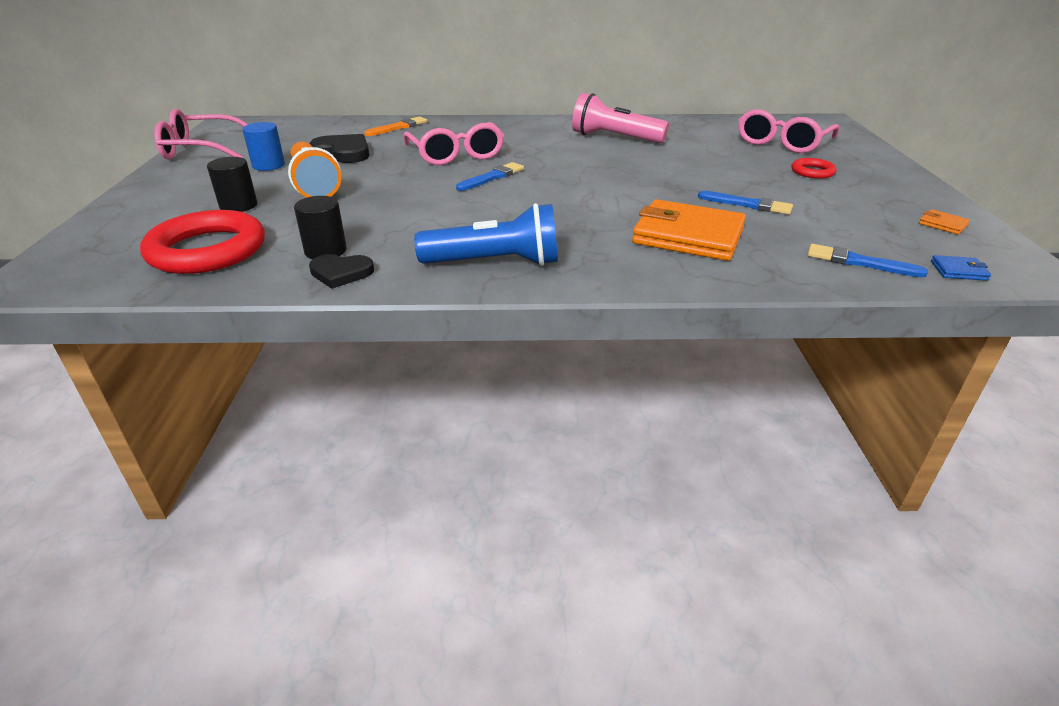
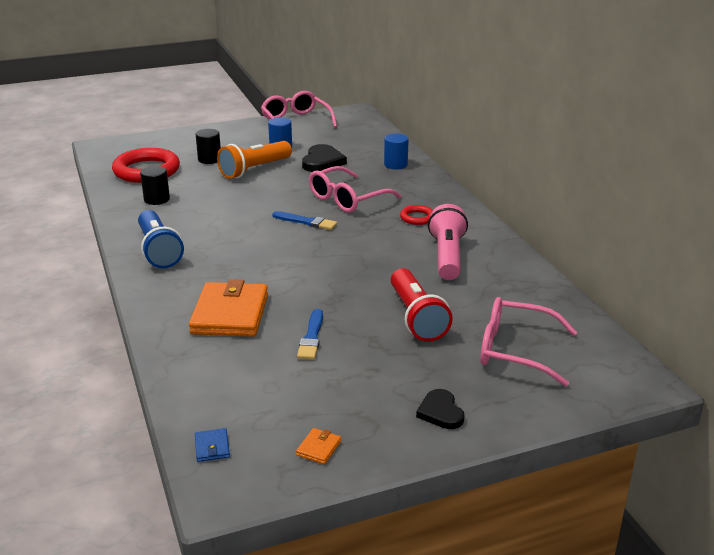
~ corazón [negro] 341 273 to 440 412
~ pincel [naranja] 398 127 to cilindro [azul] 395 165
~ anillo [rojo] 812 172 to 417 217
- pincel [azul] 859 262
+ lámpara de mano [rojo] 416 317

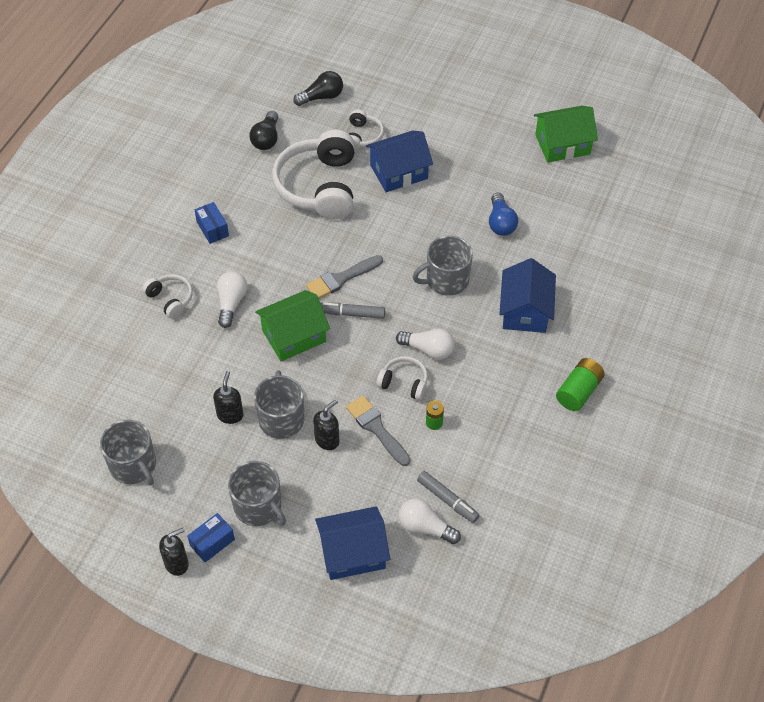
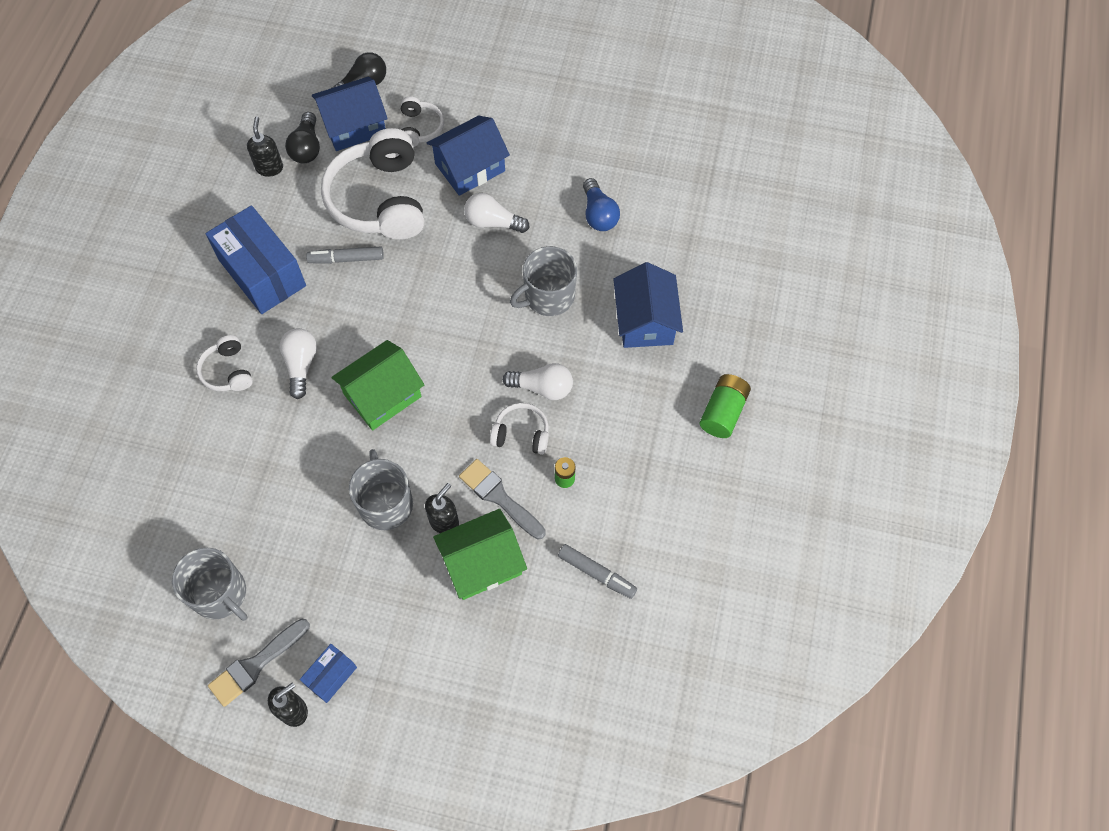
~ auriculares [blanco] 170 299 = 227 371 150 degrees counterclockwise
~ caja [azul] 212 229 = 262 273 x2.09
~ dispensador de jabón [negro] 230 415 to 269 168
- taza [gris] 258 507
~ pincel [gris] 341 278 to 256 664
~ casa [azul] 353 552 to 354 126
~ rotulador [gris] 352 314 to 346 259
~ bombilla [blanco] 425 527 to 493 222
~ casa [verde] 562 145 to 482 563

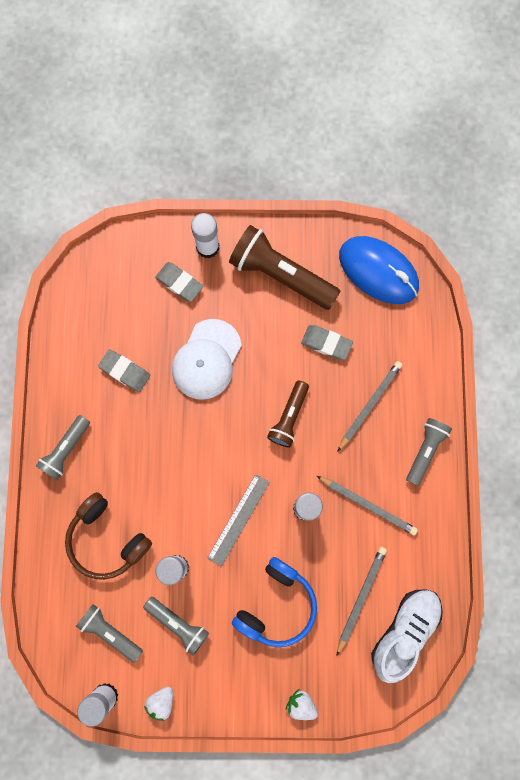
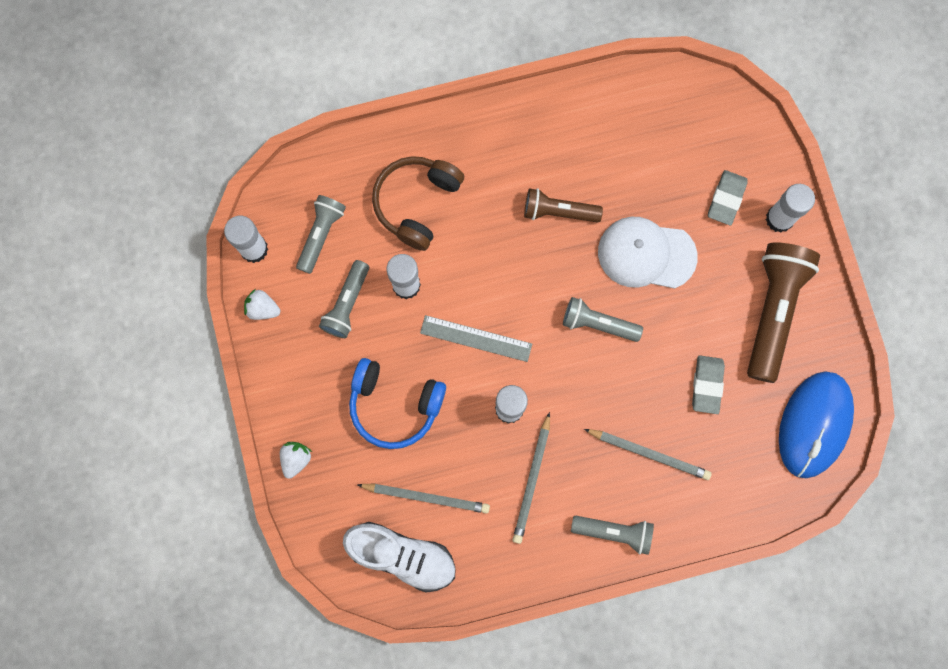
~ lámpara de mano [gris] 66 450 to 598 324
- goma de borrar [gris] 125 371
~ lámpara de mano [marrón] 289 417 to 558 211

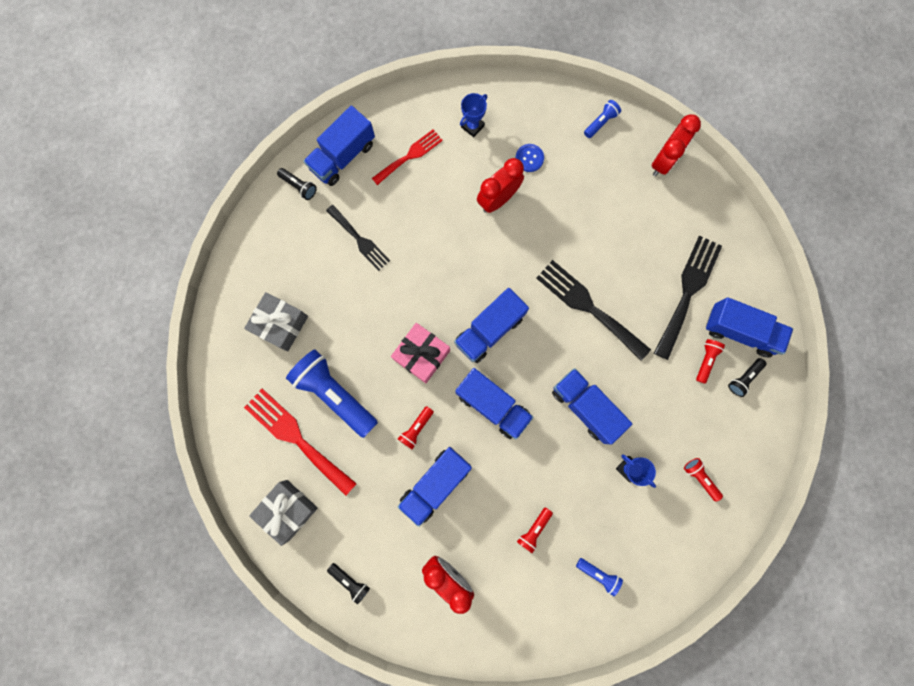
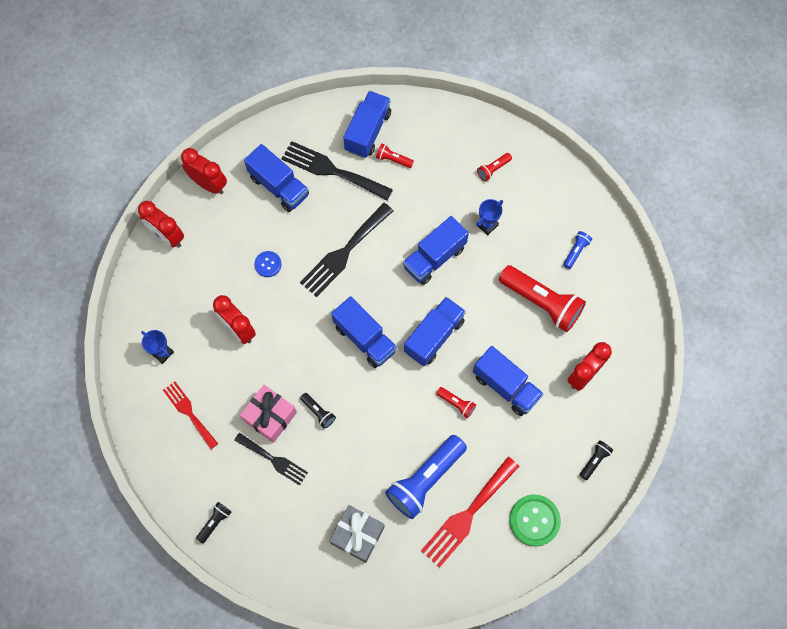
~ regalo [gris] 288 510 to botón [verde] 534 520
~ camión [azul] 343 156 to 279 186
~ tenedor [negro] 360 240 = 273 460 75 degrees clockwise
~ regalo [rosa] 422 355 to 270 416
~ botón [azul] 529 158 to 268 264
~ lámpara de mano [rojo] 534 529 = 541 303 x2.22
~ lámpara de mano [azul] 600 122 to despertador [rojo] 167 236
~ lámpara de mano [negro] 743 378 to 318 412

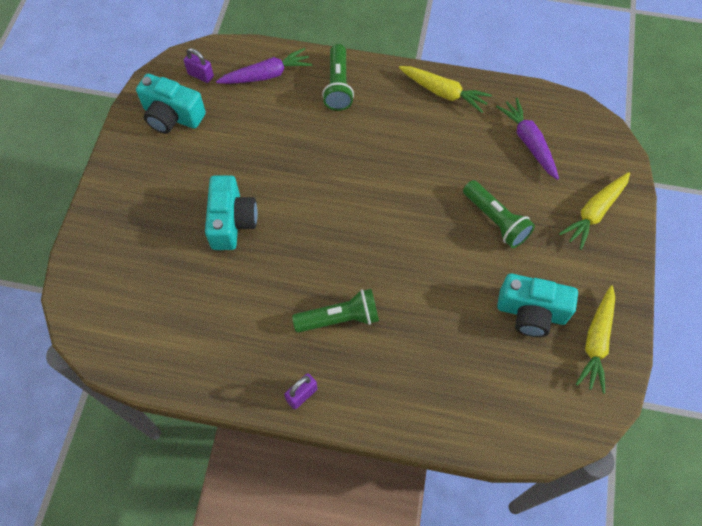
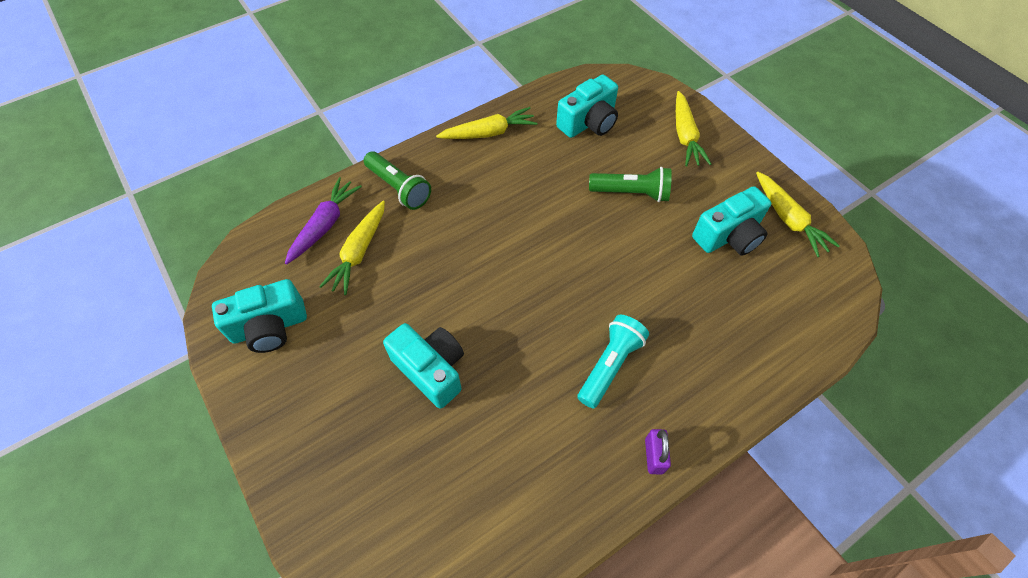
- candado [morado] 200 75
~ lámpara de mano [verde] 340 318 to lámpara de mano [turquesa] 610 365
~ zanahoria [morado] 528 142 to cámara [turquesa] 588 122
+ zanahoria [amarillo] 359 252

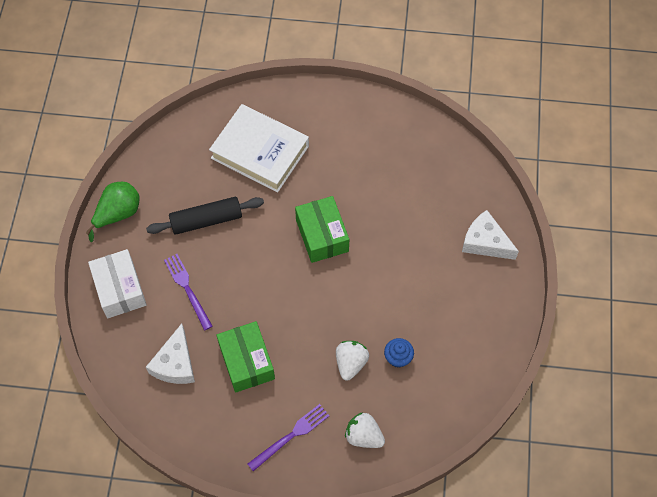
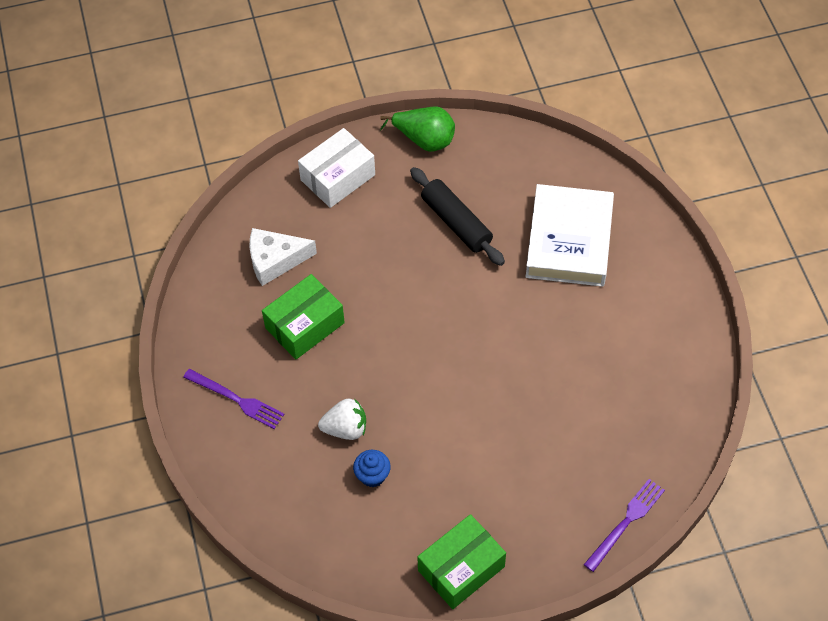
~ tenedor [morado] 187 289 to 626 522
~ caja [verde] 322 235 to 461 568
- fresa [blanco] 363 436
- queso [blanco] 485 242

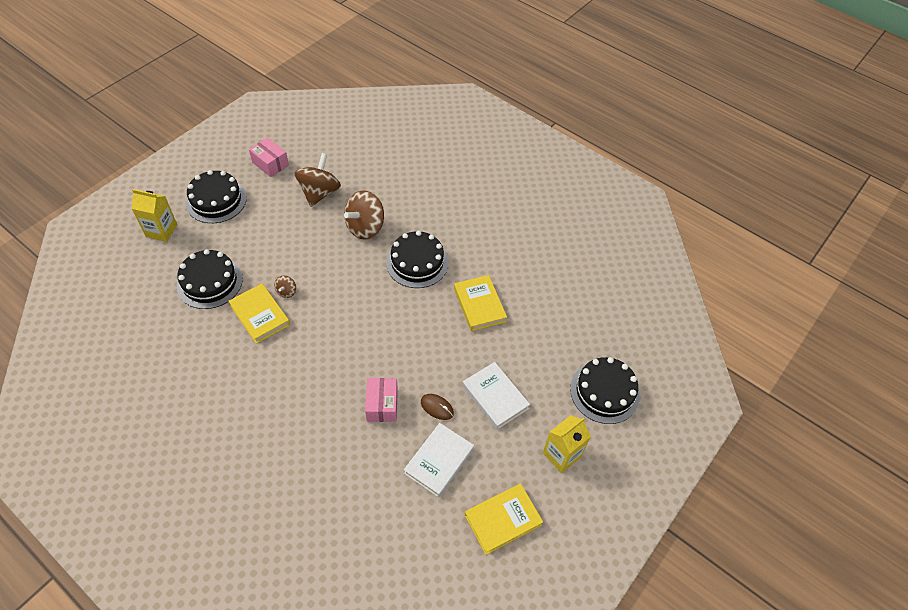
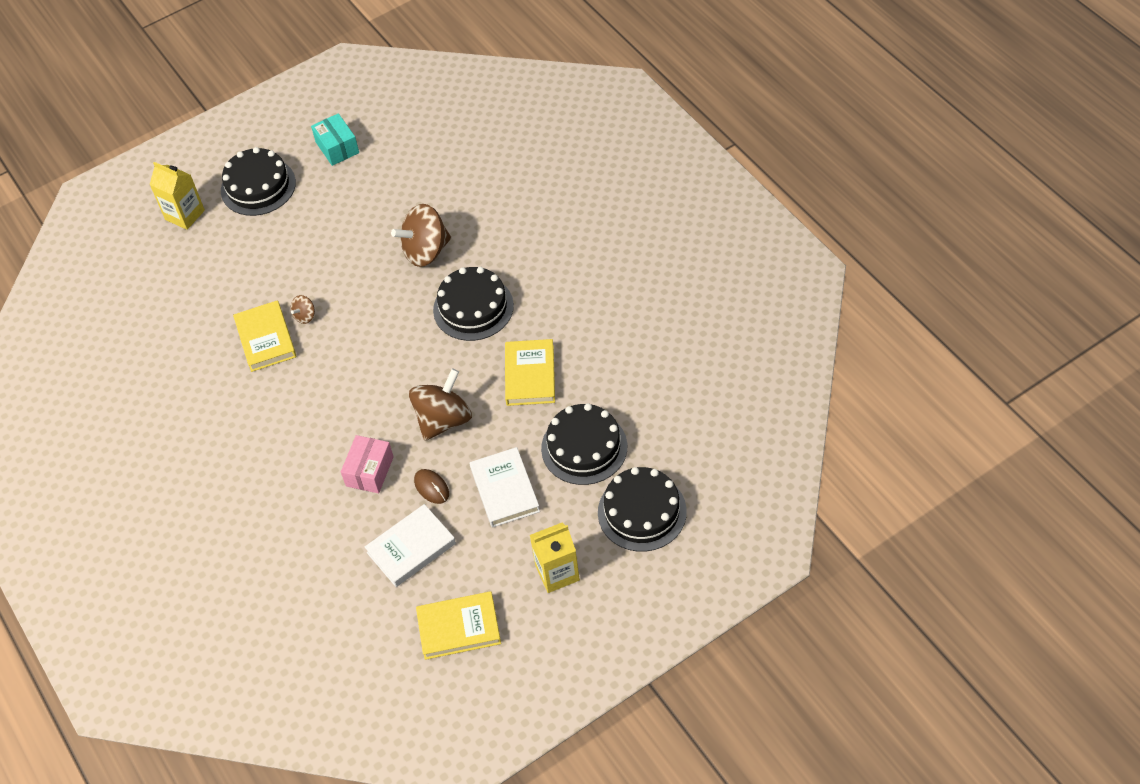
~ tarta [negro] 210 282 to 584 447
~ caja [rosa] 270 164 to caja [turquesa] 337 147
~ peonza [marrón] 319 193 to 443 420

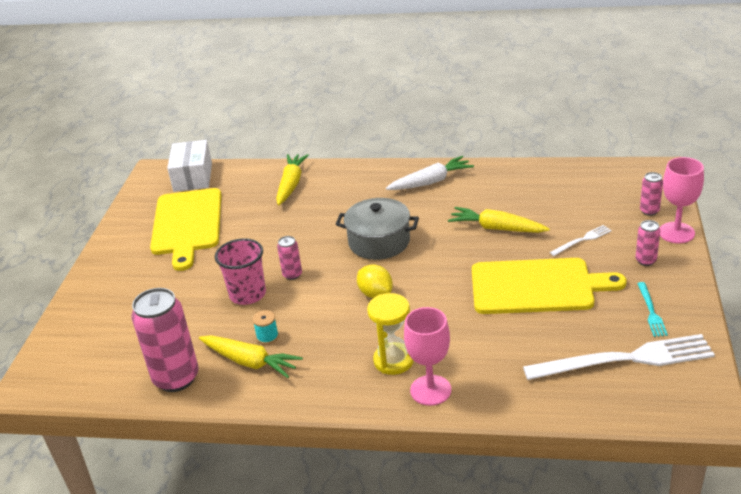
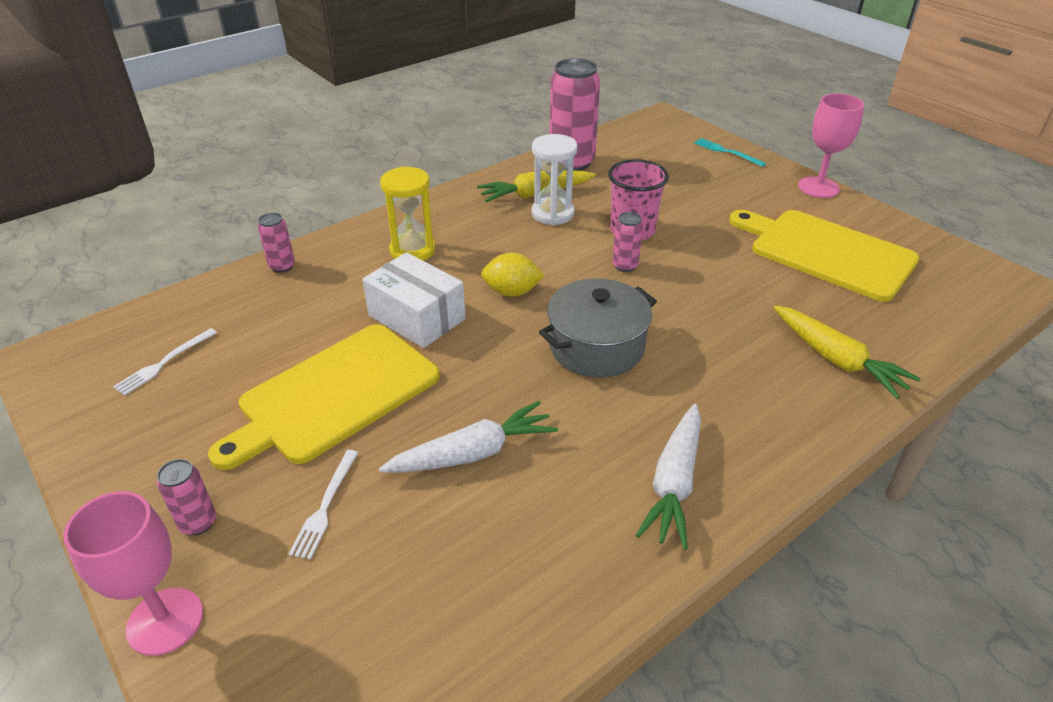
~ caja [blanco] 193 177 to 417 317
~ carrete [turquesa] 267 337 to reloj de arena [blanco] 552 214
~ copa [rosa] 430 390 to 818 187
~ zanahoria [amarillo] 496 228 to zanahoria [blanco] 473 453
~ tenedor [blanco] 625 359 = 164 363 x0.45
~ tenedor [turquesa] 651 311 to 726 152
~ lata [rosa] 649 211 to 282 266

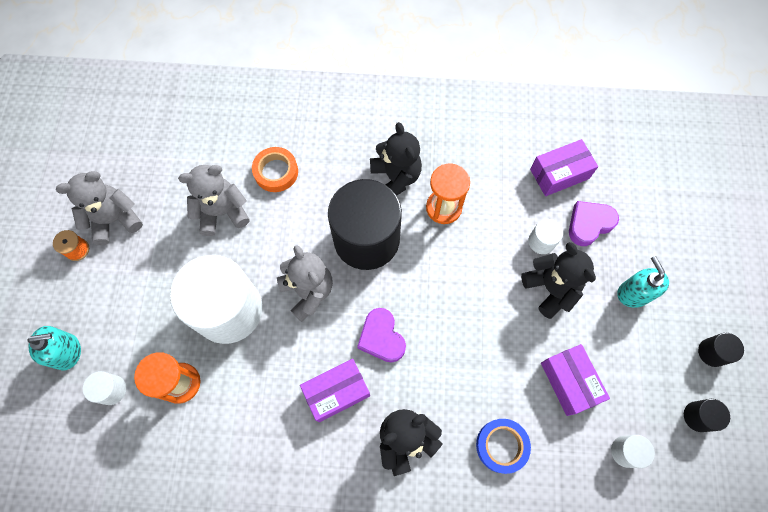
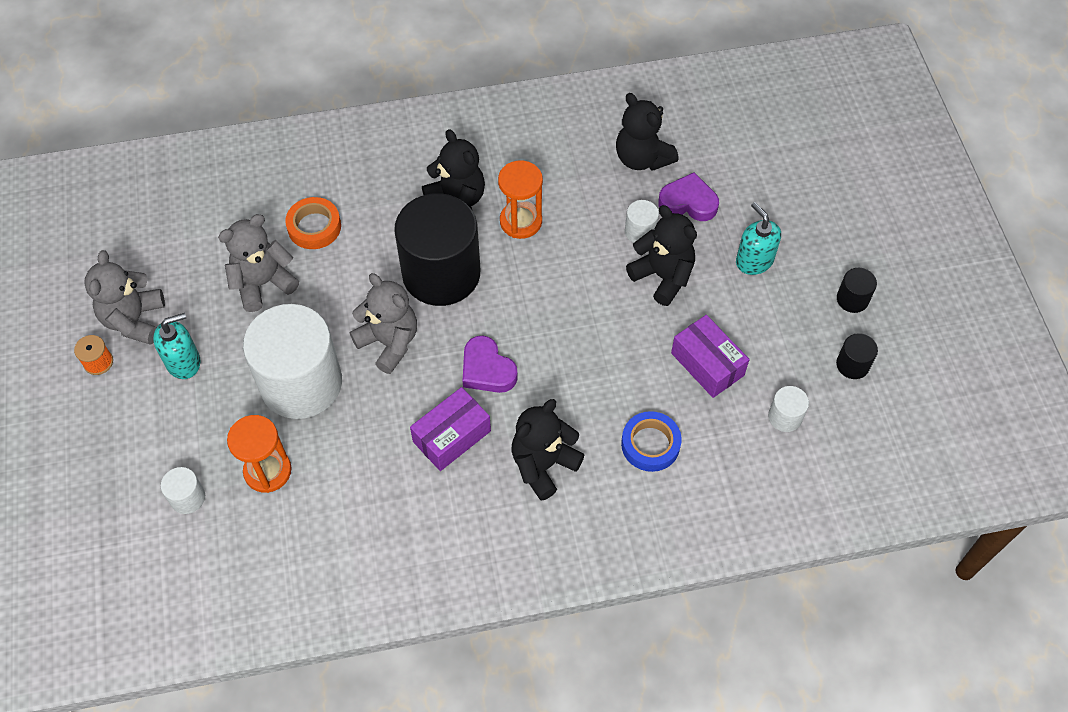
~ dispensador de jabón [turquesa] 67 352 to 183 362
~ osito [gris] 115 219 = 134 320 45 degrees counterclockwise
~ caja [morado] 559 174 to osito [negro] 642 158
~ corazón [morado] 589 224 = 688 202 60 degrees clockwise

